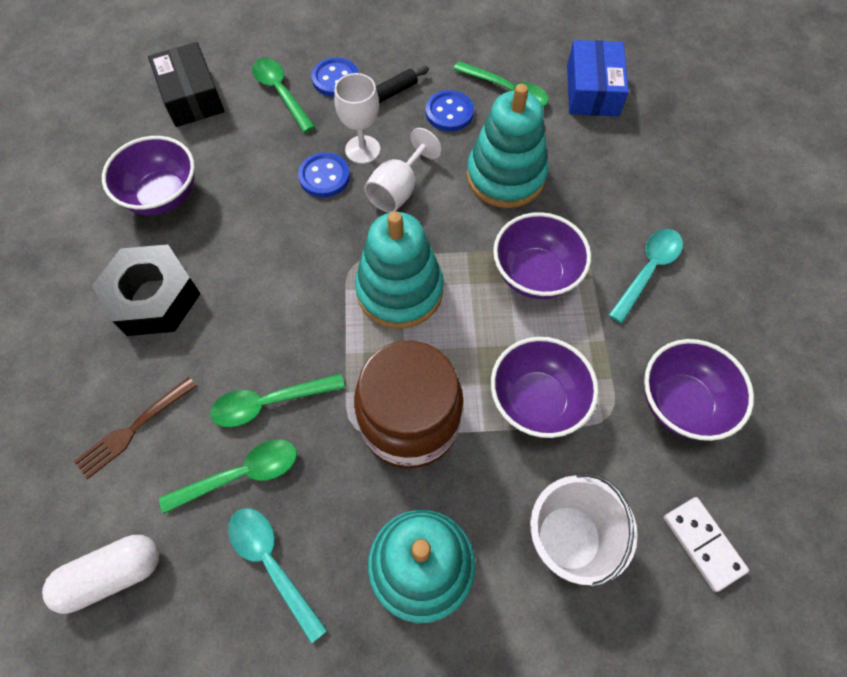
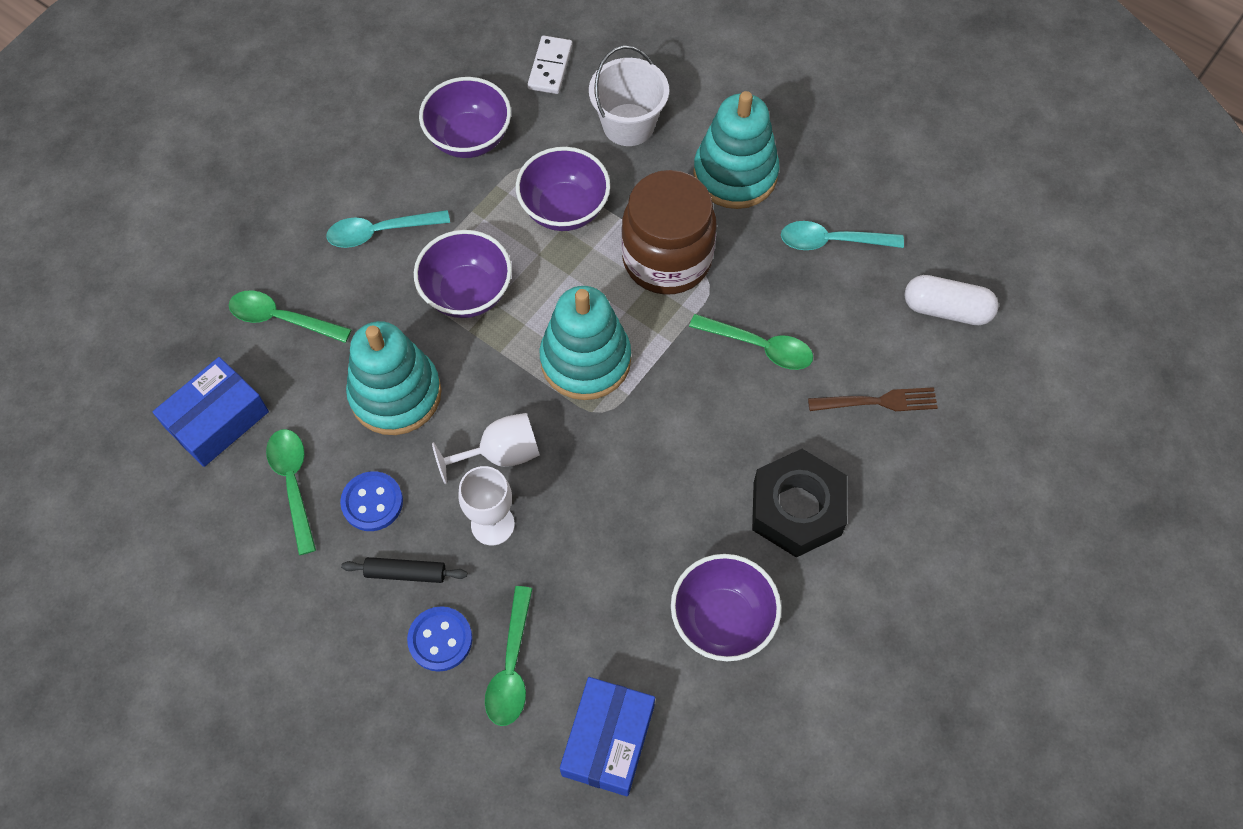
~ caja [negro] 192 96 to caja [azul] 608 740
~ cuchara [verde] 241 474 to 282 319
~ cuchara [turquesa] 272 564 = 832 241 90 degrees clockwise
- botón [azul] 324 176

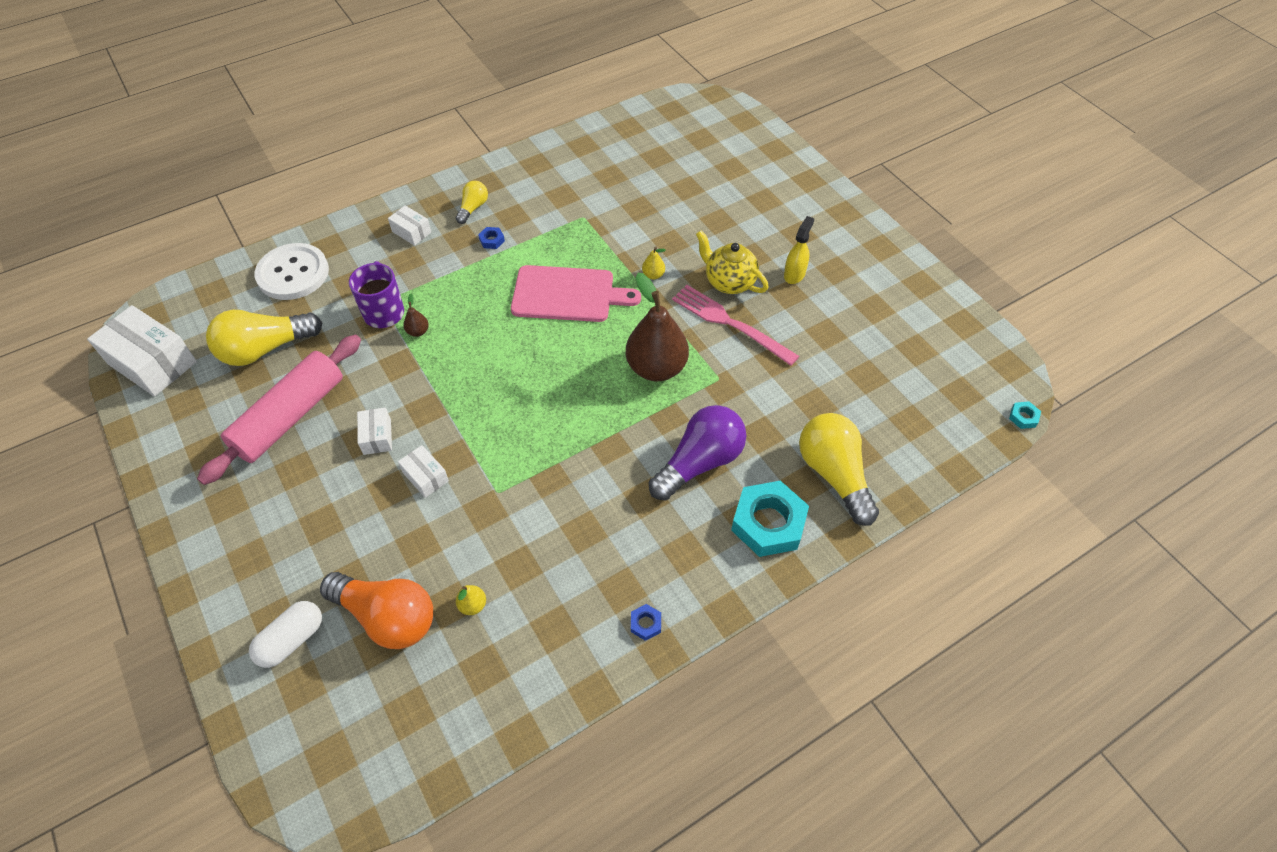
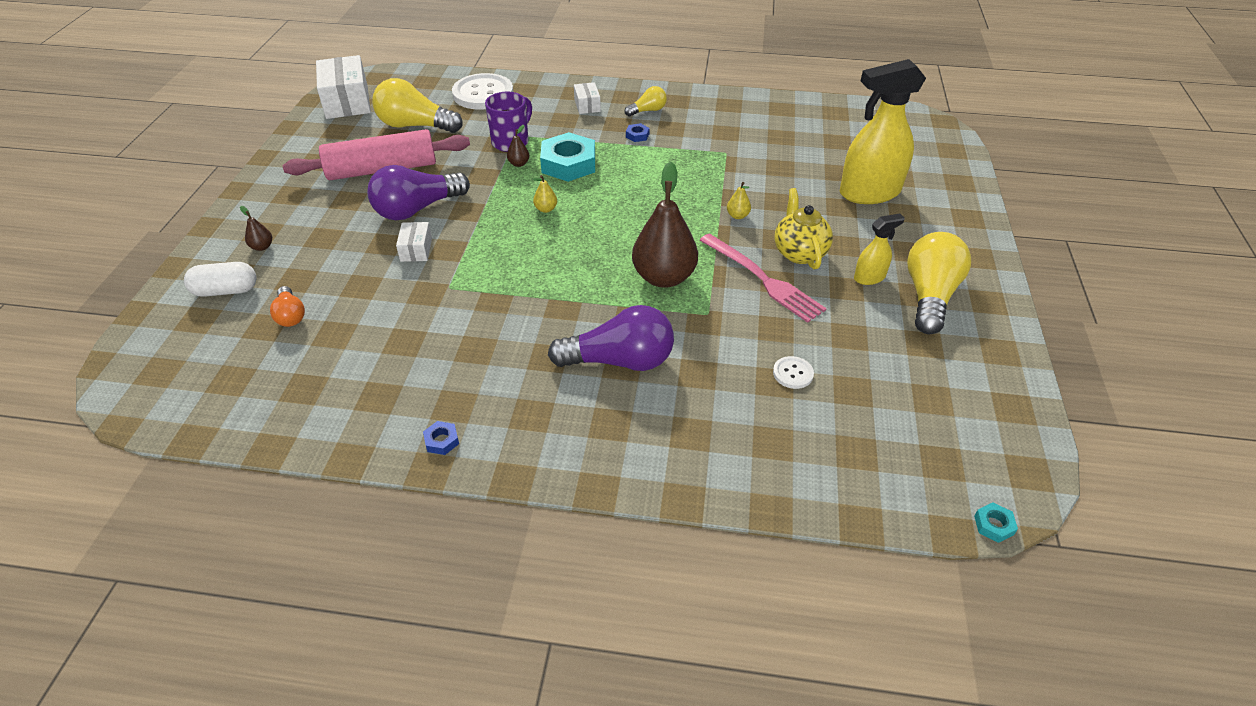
~ bombilla [naranja] 388 617 = 290 315 x0.52
~ caja [blanco] 377 437 to bombilla [morado] 417 209
~ pera [amarillo] 473 605 to 546 209
- tabla de cortar [rosa] 568 294
~ tenedor [rosa] 728 323 = 764 280 150 degrees clockwise
~ tuerca [turquesa] 768 523 to 568 164
~ bombilla [amarillo] 834 474 to 929 296
+ pera [marrón] 262 247
+ botón [blanco] 793 373
+ pulverizador [amarillo] 869 193

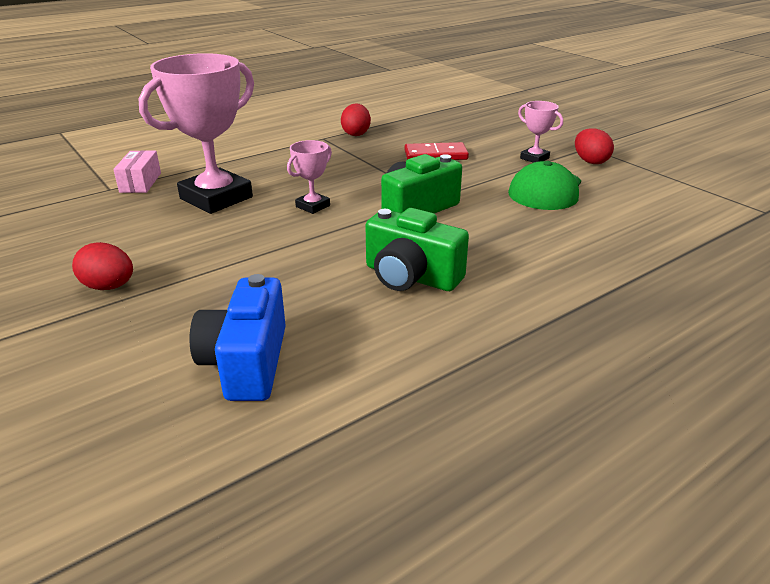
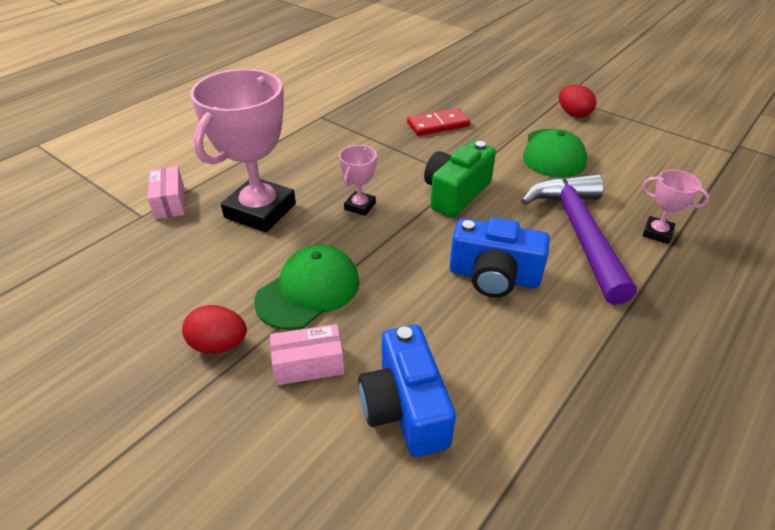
- huevo [rojo] 356 134
~ cámara [verde] 411 277 to cámara [azul] 494 276
~ trofeo [rosa] 534 158 to 657 233
+ gorra [verde] 308 290
+ caja [rosa] 309 364
+ martillo [morado] 579 233

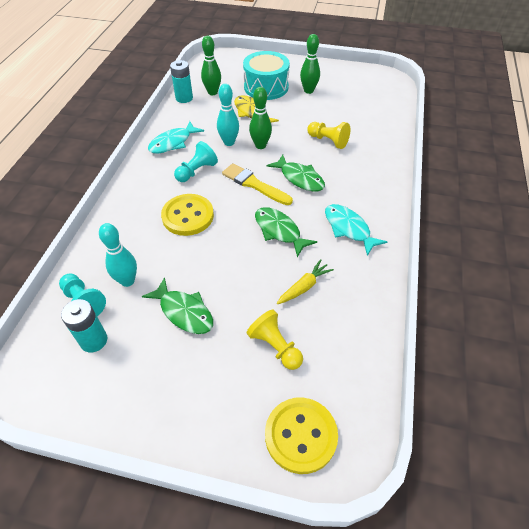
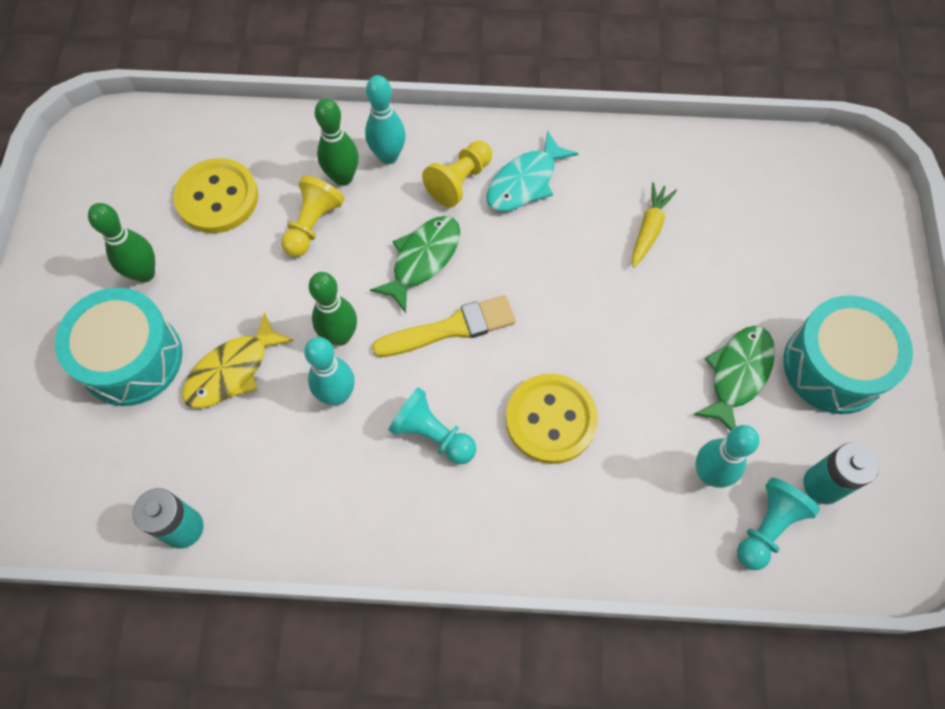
- pez [turquesa] 173 143
~ bolo [verde] 212 92 to 343 177
~ pincel [amarillo] 254 184 = 451 328 135 degrees counterclockwise
~ peón [amarillo] 275 346 to 459 181
- pez [verde] 279 231
~ botón [amarillo] 300 435 to 217 198
~ zanahoria [amarillo] 304 287 = 649 229 75 degrees clockwise
+ bolo [turquesa] 388 156
+ tambor [turquesa] 833 366

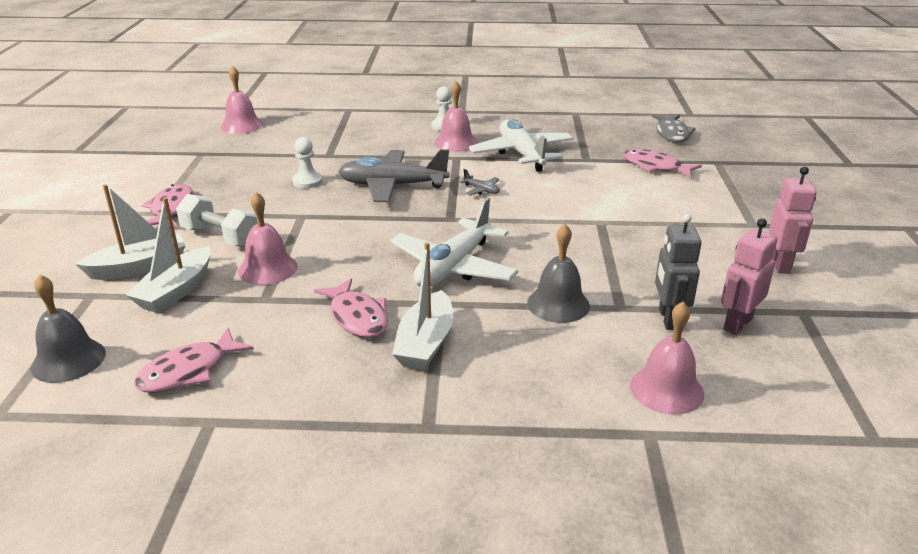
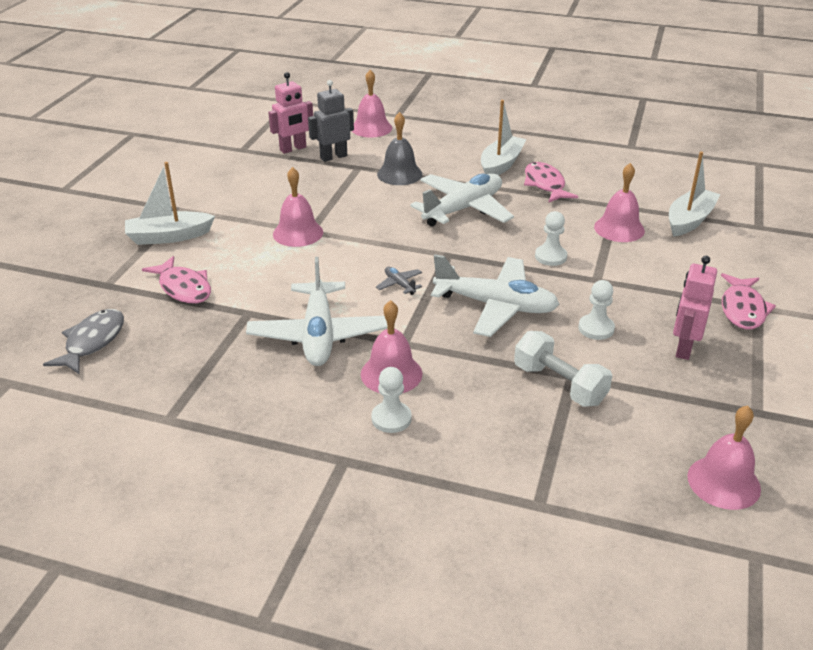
- campana [gris] 68 360
~ barco [blanco] 139 267 to 169 236
- pez [rosa] 188 371
~ mancuerna [blanco] 220 237 to 559 384
~ avión [gris] 393 186 to avión [blanco] 495 306
~ robot [gris] 668 319 = 333 157 135 degrees counterclockwise
~ robot [rosa] 780 264 to 684 348
+ campana [rosa] 298 233
+ peón [blanco] 550 257

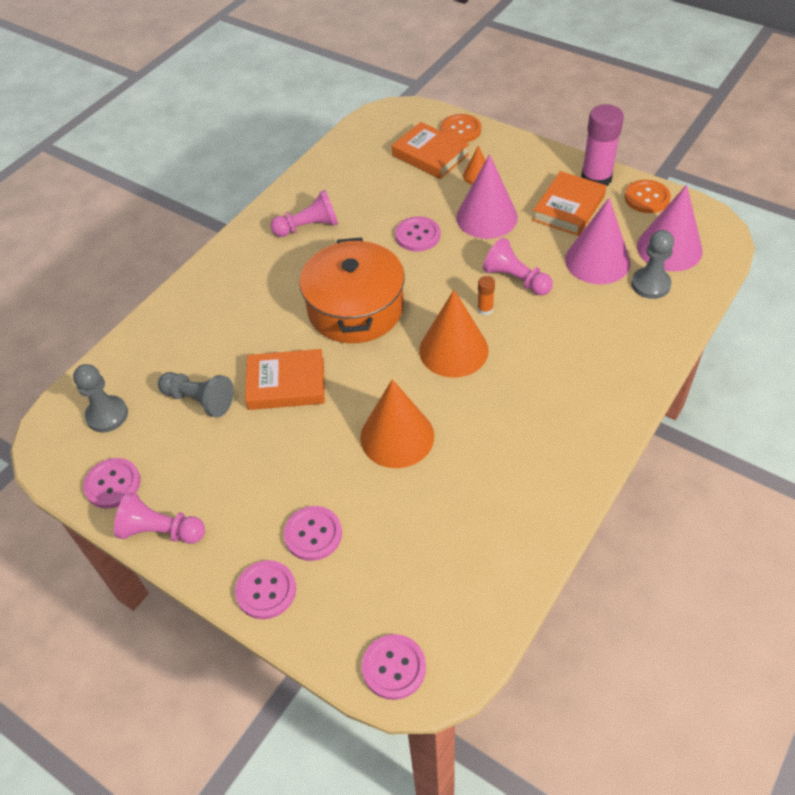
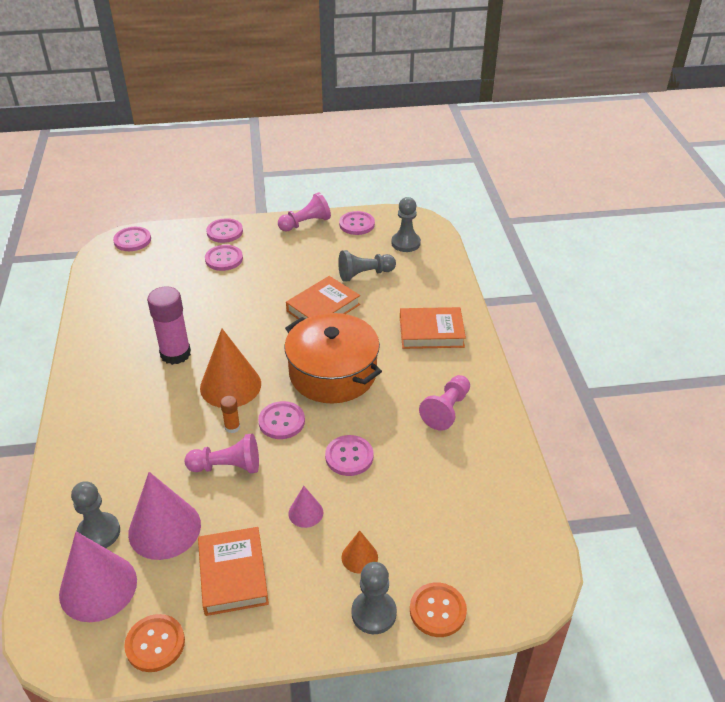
- cono [naranja] 397 436
~ libro [naranja] 430 155 to 431 332
~ cono [rosa] 486 217 = 305 513 x0.50
~ barra de pegamento [rosa] 596 178 to 175 354
+ botón [rosa] 281 421
+ peón [gris] 374 613

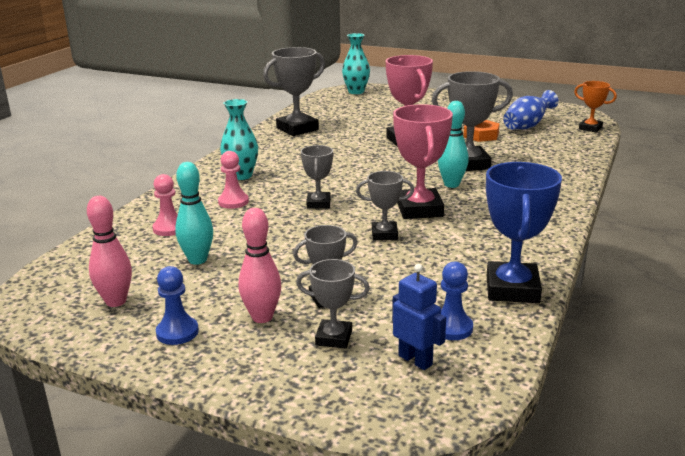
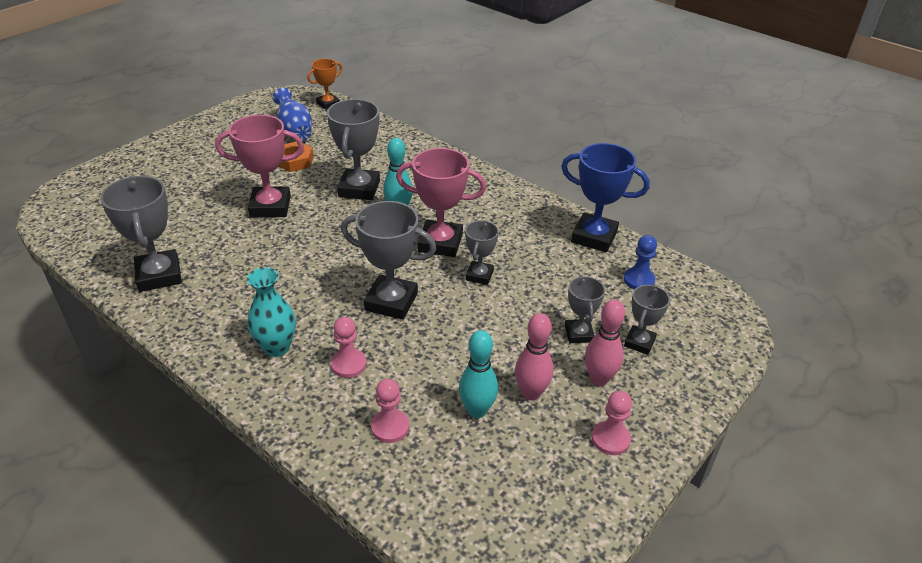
~ bolo [rosa] 116 301 to 531 393
~ peón [azul] 177 332 to peón [rosa] 610 439
~ trofeo [gris] 318 203 = 391 302 x1.73
- florero [turquesa] 356 92
- robot [azul] 415 360

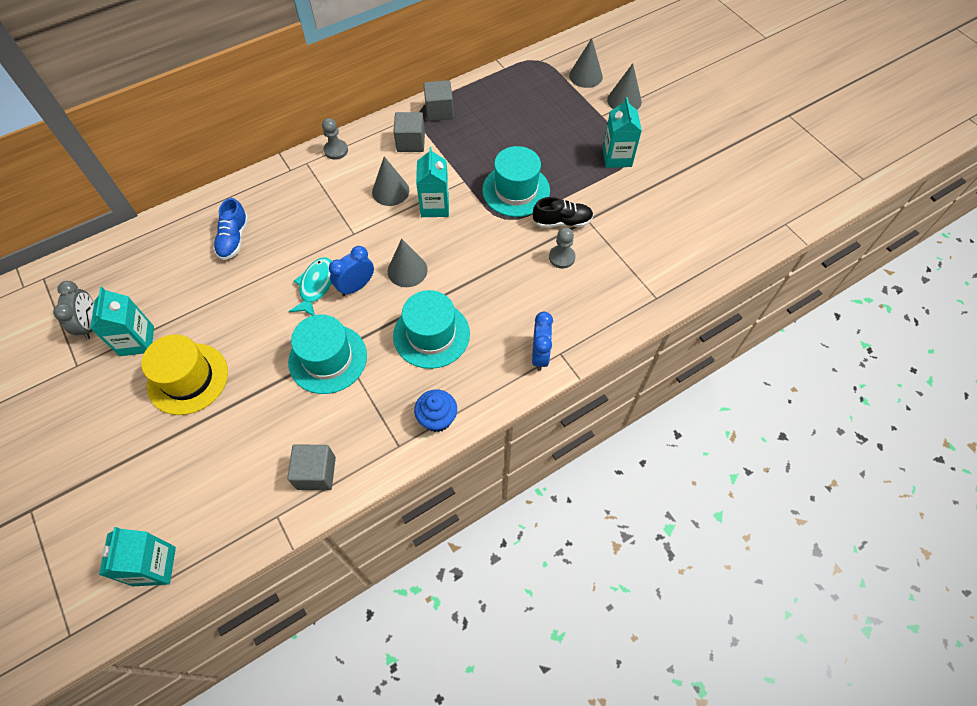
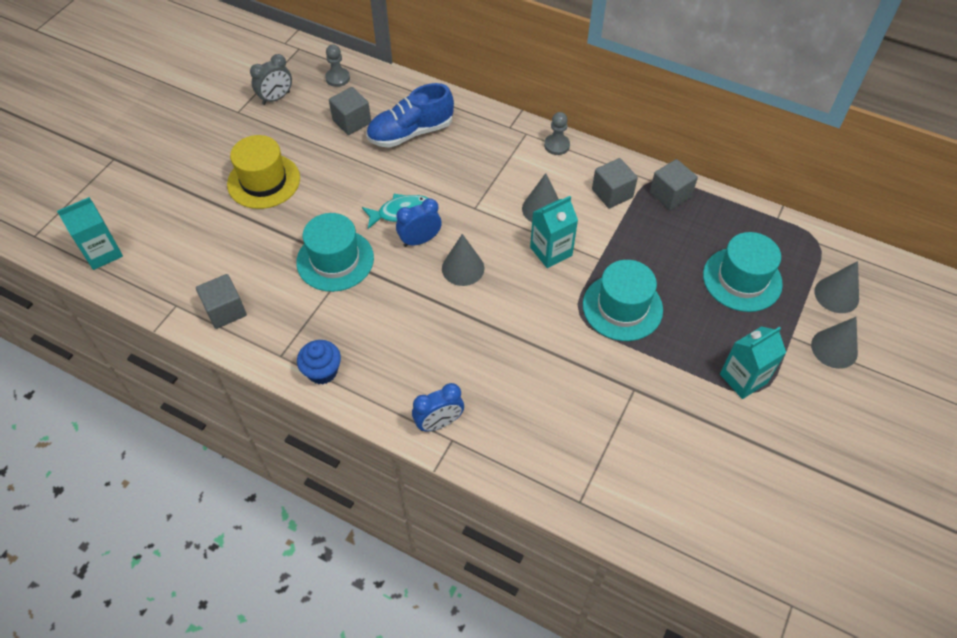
- cartón de leche [turquesa] 137 341
~ zapato [azul] 234 239 = 411 133 x1.52
~ despertador [azul] 356 286 = 420 240 45 degrees counterclockwise
~ sombrero [turquesa] 431 334 to 742 279
- zapato [negro] 562 222
~ peón [gris] 561 257 to 337 78
+ cubo [gris] 352 121

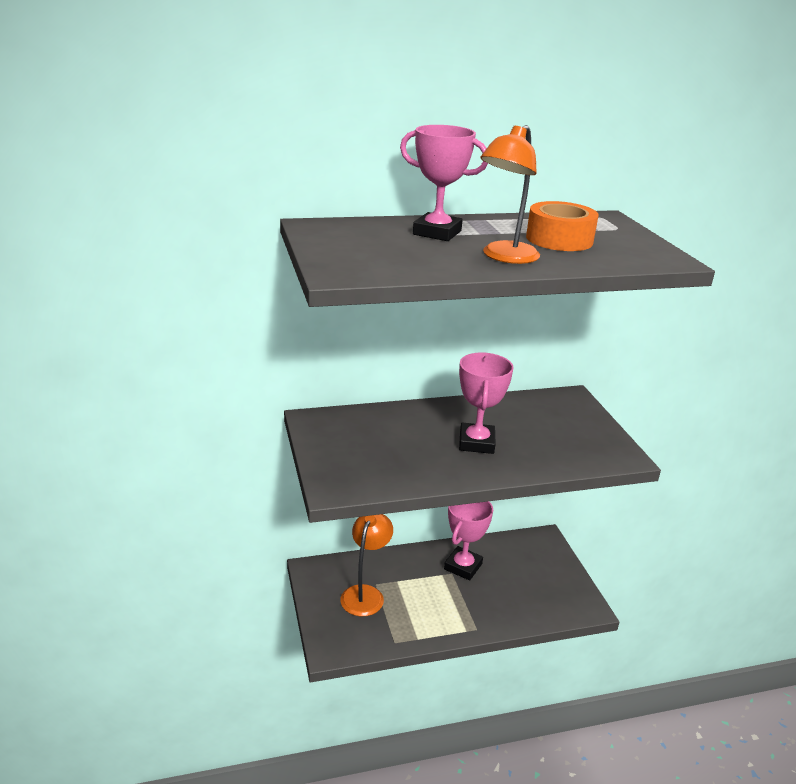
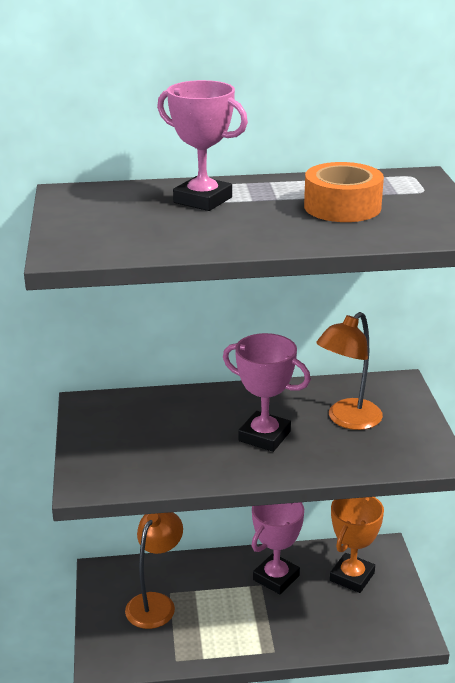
~ trofeo [rosa] 476 443 = 264 436 75 degrees counterclockwise
~ lámpara [naranja] 505 257 to 347 420
+ trofeo [naranja] 352 577

